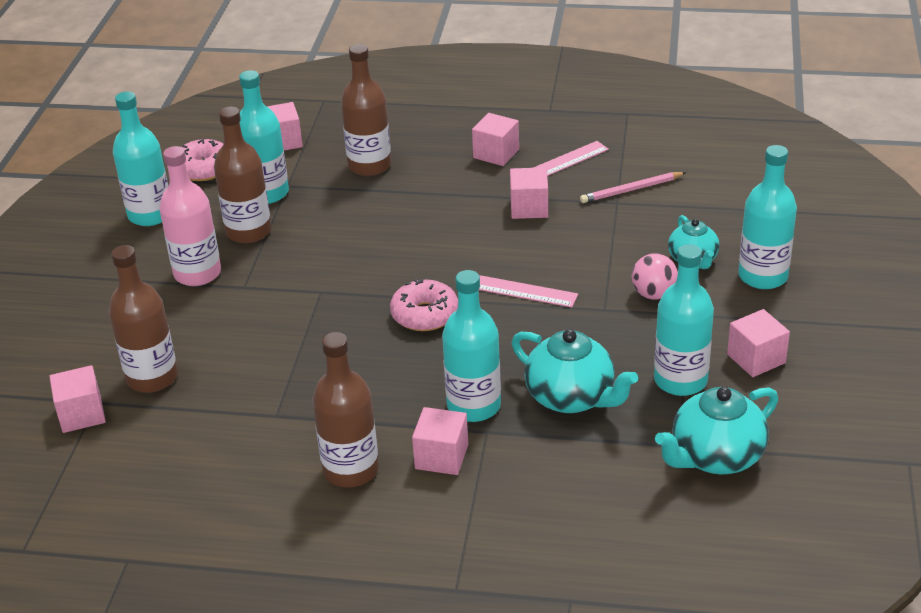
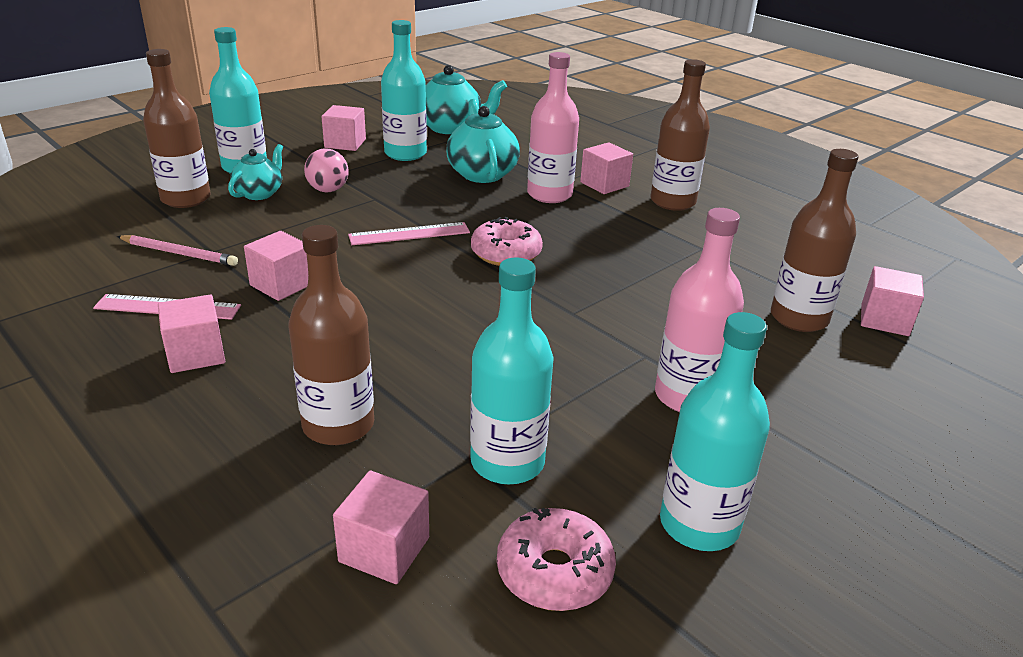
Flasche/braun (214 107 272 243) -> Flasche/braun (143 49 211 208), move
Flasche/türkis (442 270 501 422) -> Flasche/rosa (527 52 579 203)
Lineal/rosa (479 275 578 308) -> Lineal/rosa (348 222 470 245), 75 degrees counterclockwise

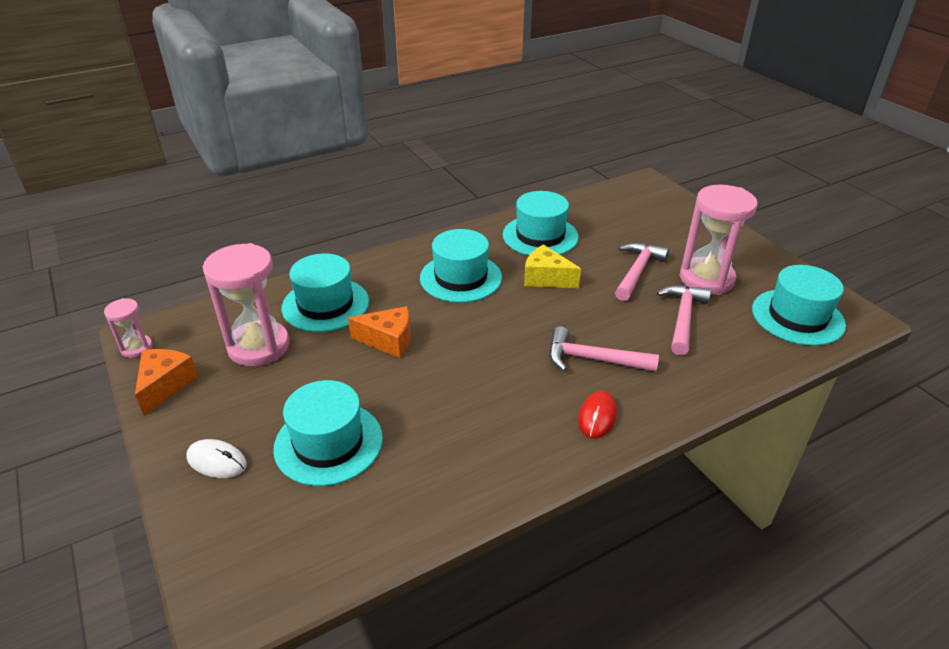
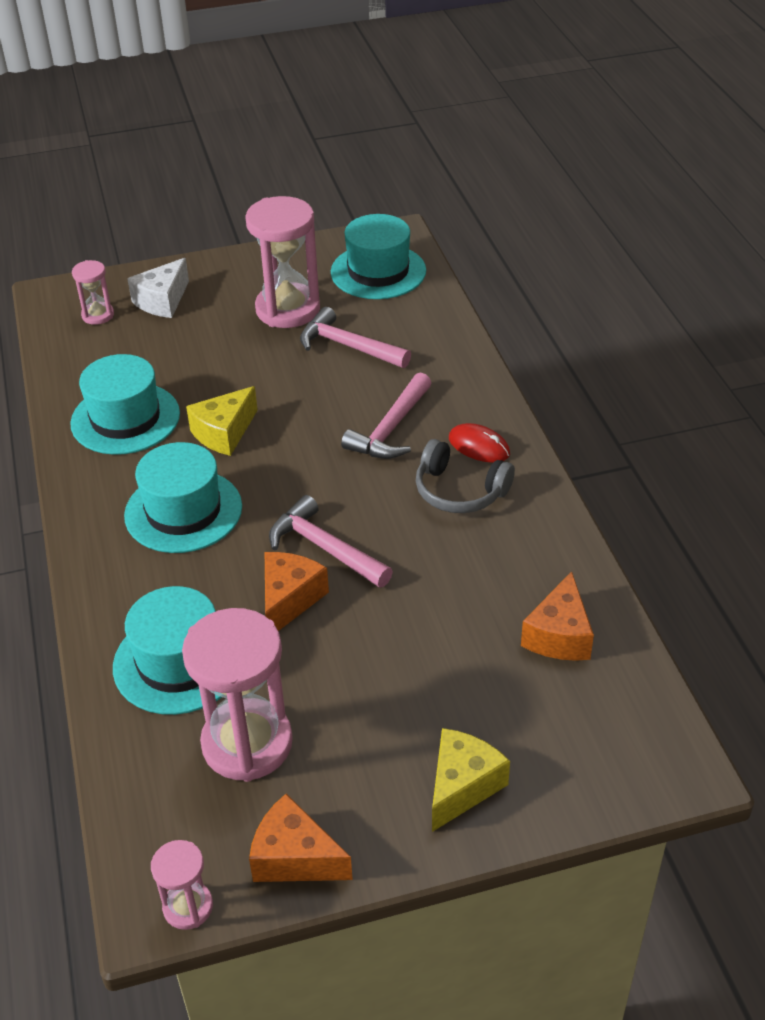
Computermaus/weiß (186 439 247 478) -> Käse/gelb (432 728 510 832)
Hut/türkis (273 380 383 486) -> none
Hammer/rosa (615 242 669 301) -> Hammer/rosa (269 495 393 588), move
none -> Sanduhr/rosa (72 260 114 325)
none -> Käse/weiß (127 258 189 318)
none -> Kopfhörer/grau (416 439 515 513)
none -> Käse/orange (521 571 594 661)

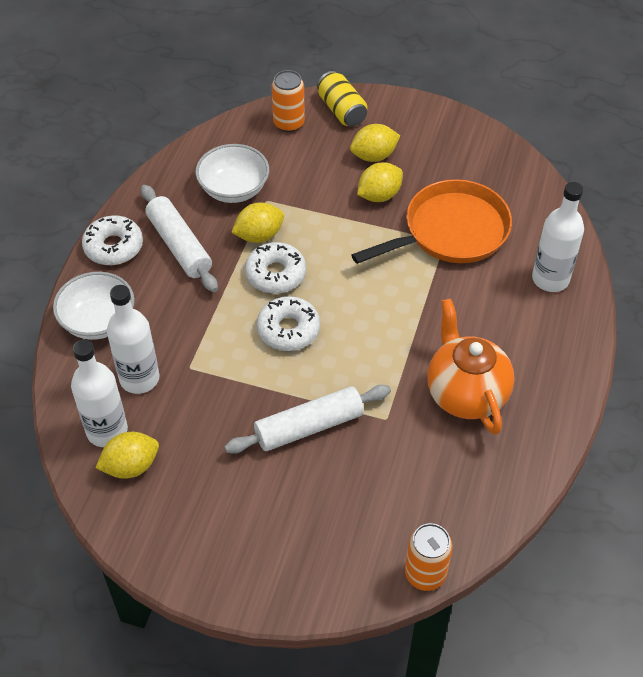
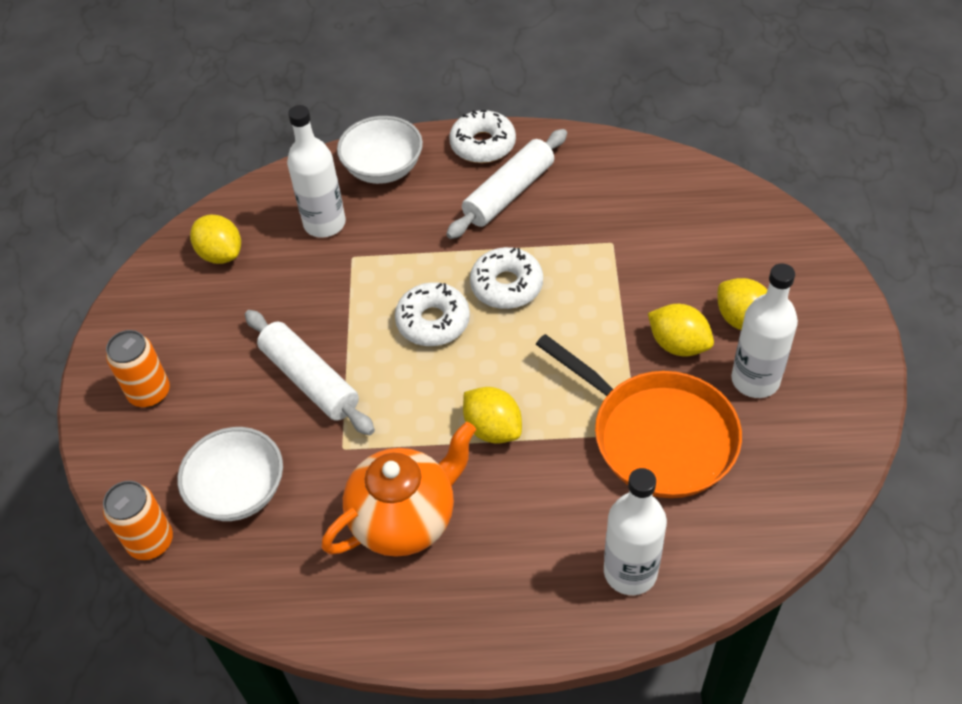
Flasche/weiß (71 339 128 447) -> Flasche/weiß (731 263 798 398), move
Schüssel/weiß (196 144 269 203) -> Schüssel/weiß (177 427 283 521), move
Zitrone/gelb (231 203 284 243) -> Zitrone/gelb (463 387 522 443), move
Dose/orange (272 70 305 132) -> Dose/orange (106 330 170 407), move
Dose/gelb (317 71 367 127) -> none

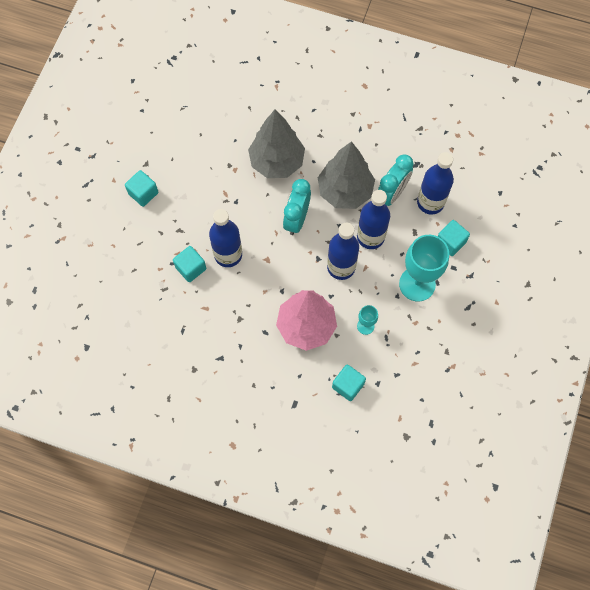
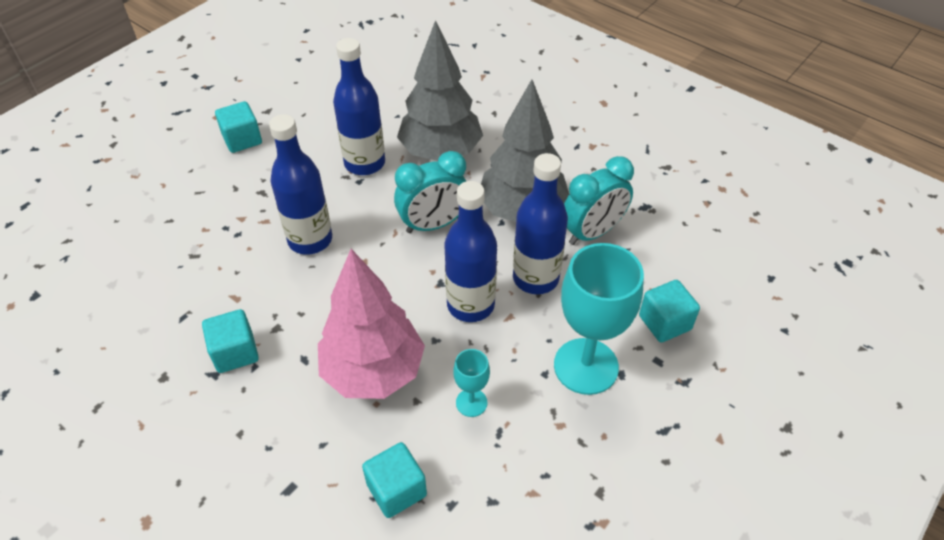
Kubus/türkis (173 246 206 282) -> Kubus/türkis (202 309 259 373), move
Wecker/türkis (283 179 311 235) -> Wecker/türkis (394 151 466 233), 150 degrees counterclockwise
Flasche/blau (417 152 454 215) -> Flasche/blau (333 38 385 175), move

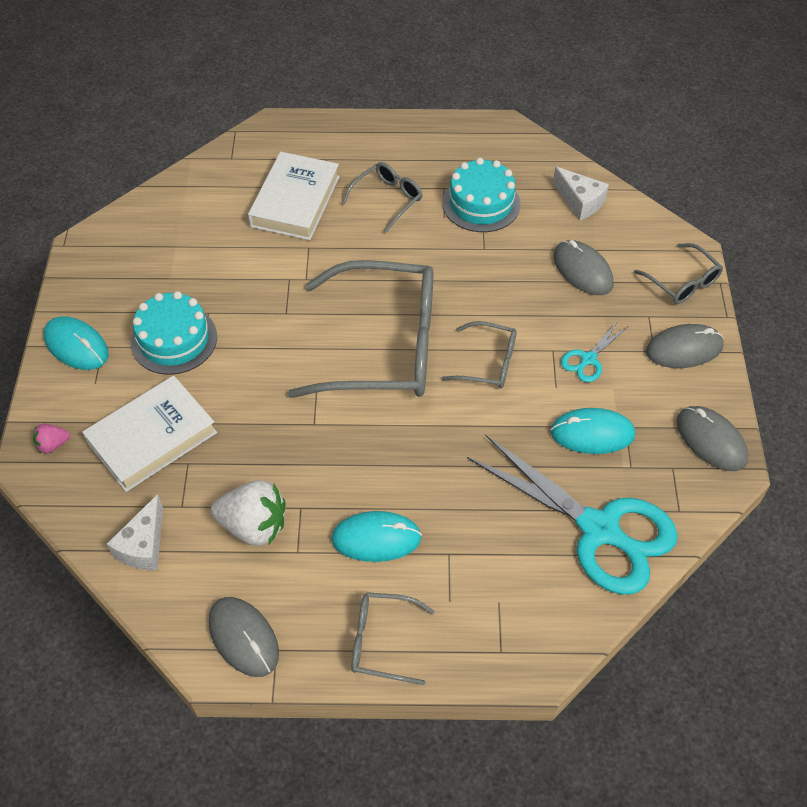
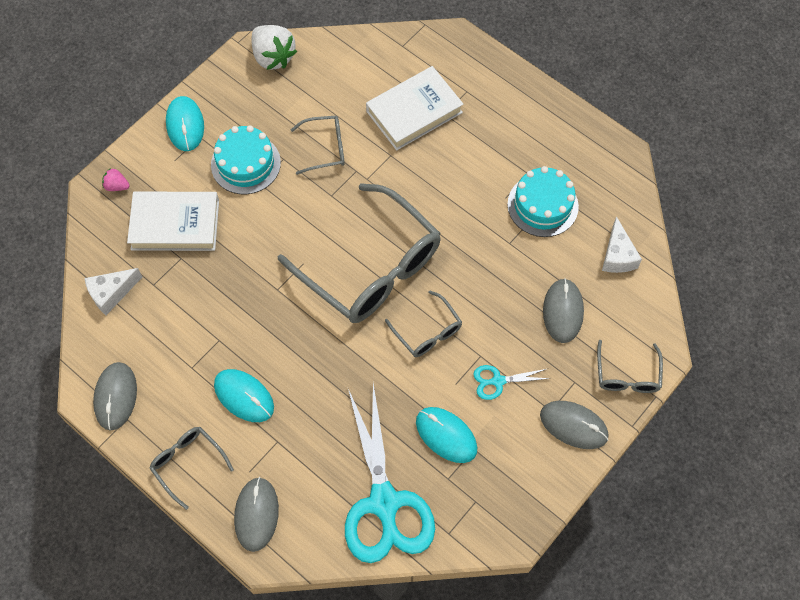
Erdbeere/weiß (211 480 285 546) -> Erdbeere/weiß (251 25 297 70), move
Brille/grau (342 162 423 233) -> Brille/grau (291 116 345 175), move
Computermaus/grau (676 406 748 471) -> Computermaus/grau (234 477 279 552), move

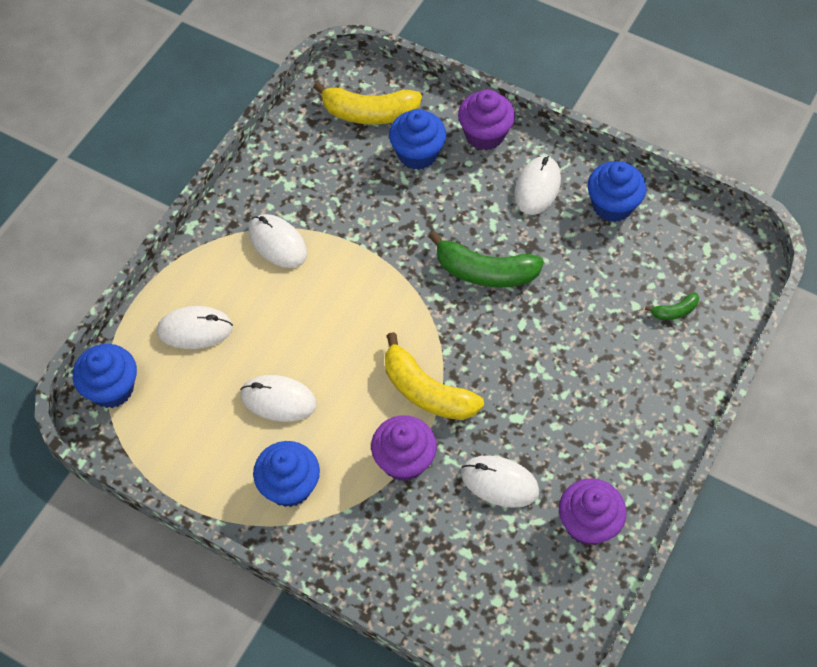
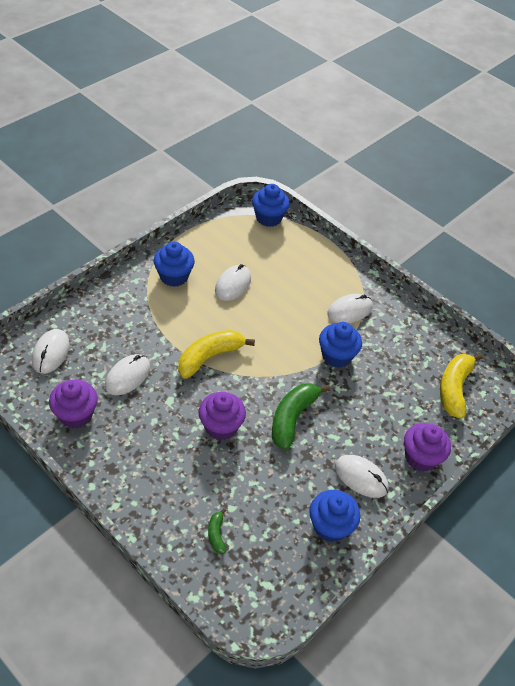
Computermaus/weiß (157 306 233 349) -> Computermaus/weiß (32 329 70 374), move
Muffin/lila (371 415 437 481) -> Muffin/lila (199 392 246 440), move
Muffin/blau (389 109 446 170) -> Muffin/blau (319 322 362 368), move

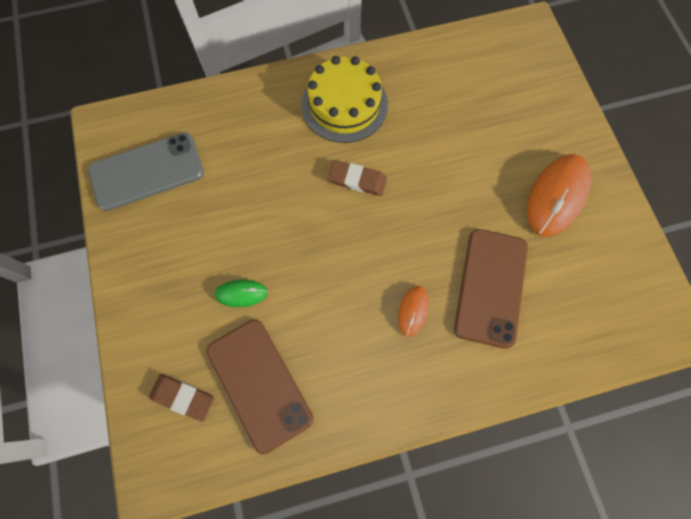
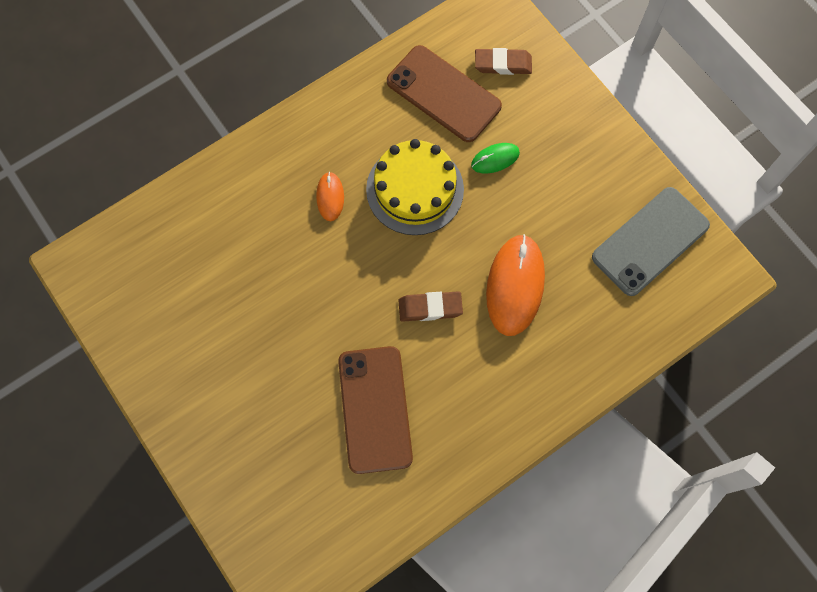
Kuchen/gelb (301 56 388 143) -> Kuchen/gelb (366 139 464 235), move
Handy/braun (454 229 528 349) -> Handy/braun (338 346 413 474), move
Computermaus/orange (527 154 591 237) -> Computermaus/orange (486 234 545 336), move

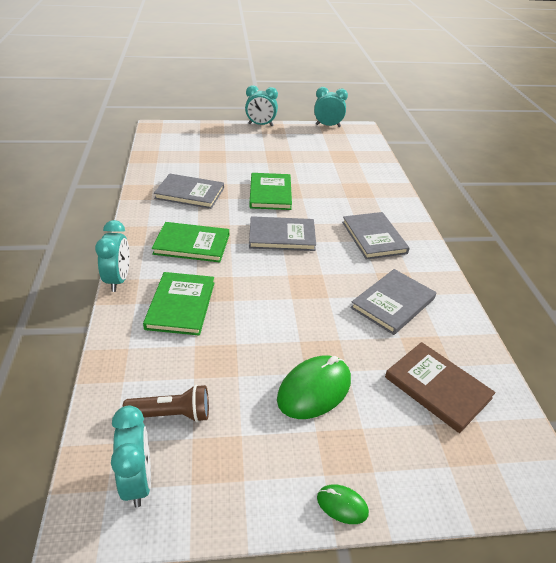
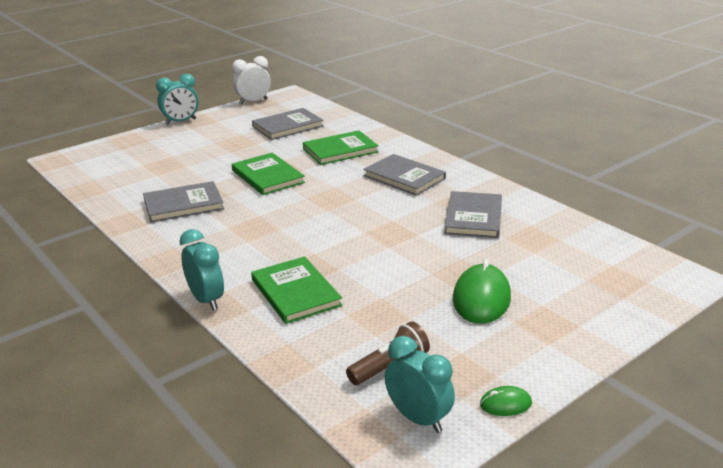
Buch/grün (152 222 229 262) -> Buch/grün (303 130 379 165), move
Buch/grau (249 216 316 251) -> Buch/grau (252 108 324 140), move
Wecker/türkis (314 87 348 127) -> Wecker/weiß (232 56 271 104)
Computermaus/grün (317 485 369 524) -> Computermaus/grün (480 386 532 416), move
Buch/braun (385 342 496 433) -> none

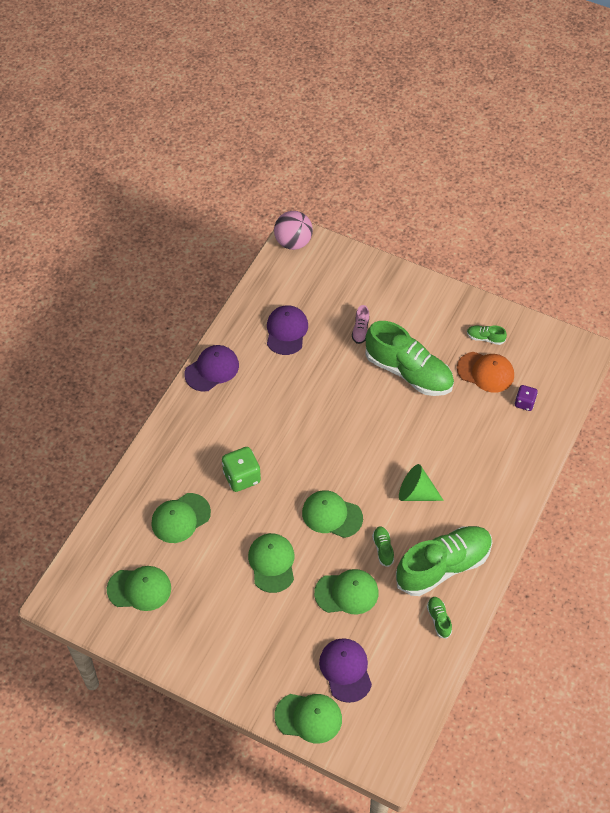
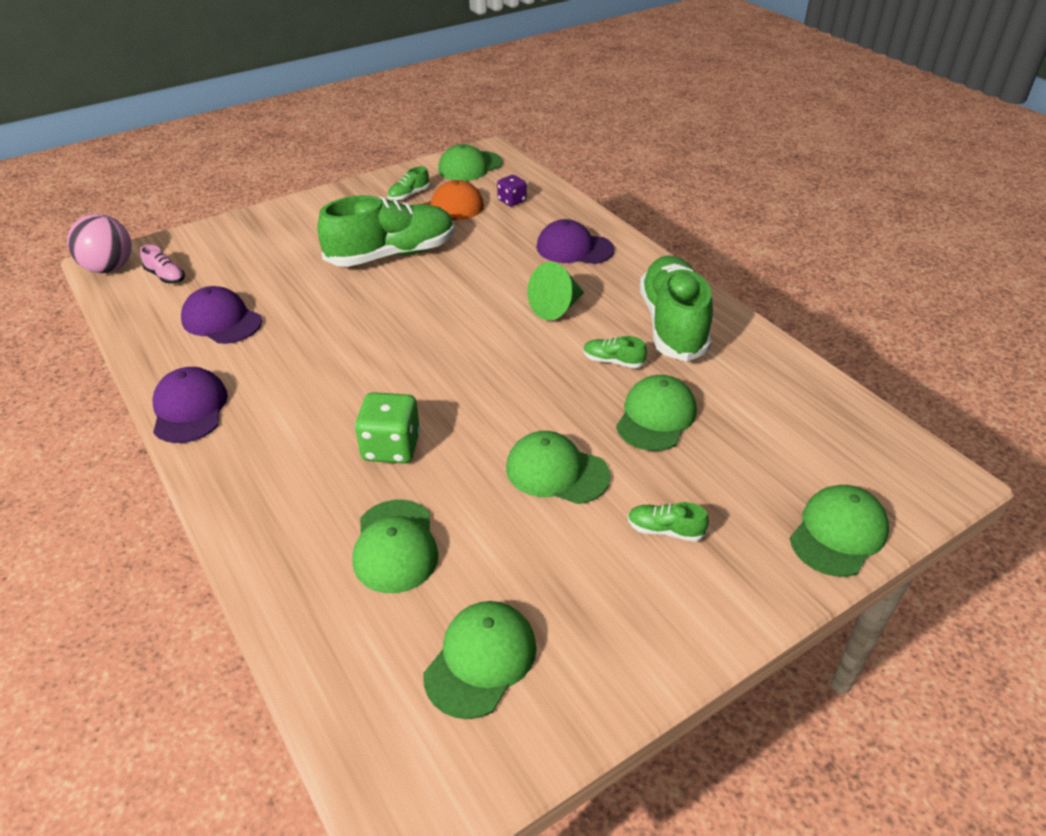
Kappe/grün (302 490 363 538) -> Kappe/grün (438 144 503 181), move
Kappe/lila (319 638 372 703) -> Kappe/lila (536 219 614 264), move
Schuh/rosa (352 305 369 344) -> Schuh/rosa (140 245 185 283), move
Schuh/grün (427 597 452 639) -> Schuh/grün (627 502 709 542), move

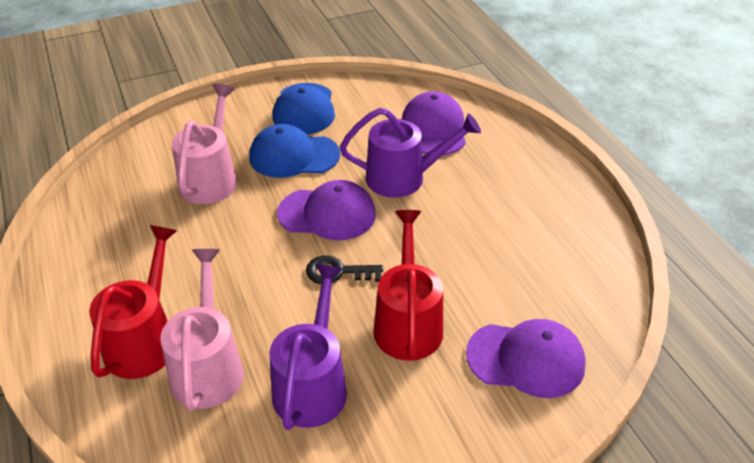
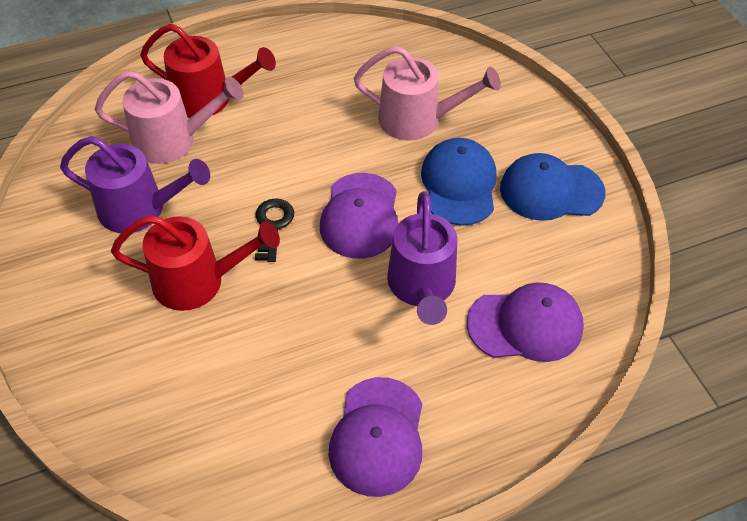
Kappe/lila (466 319 586 398) -> Kappe/lila (328 377 423 497), move

